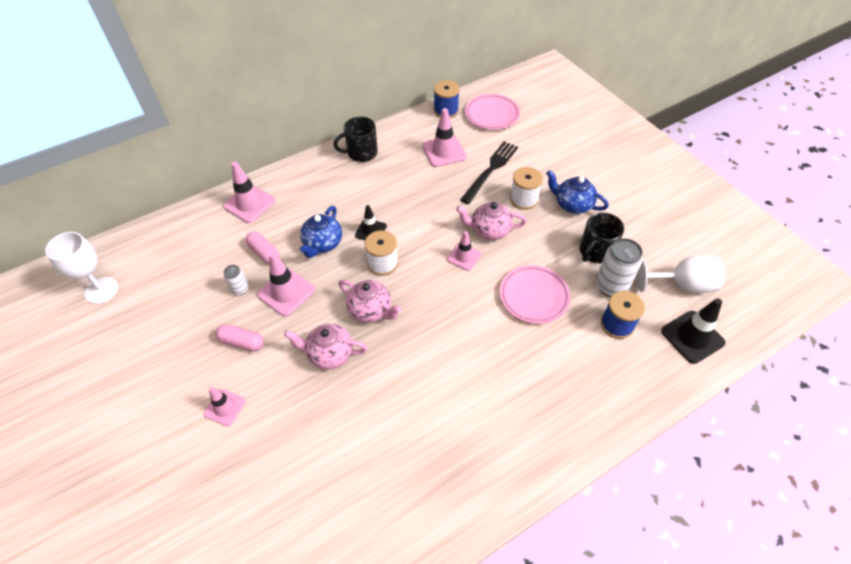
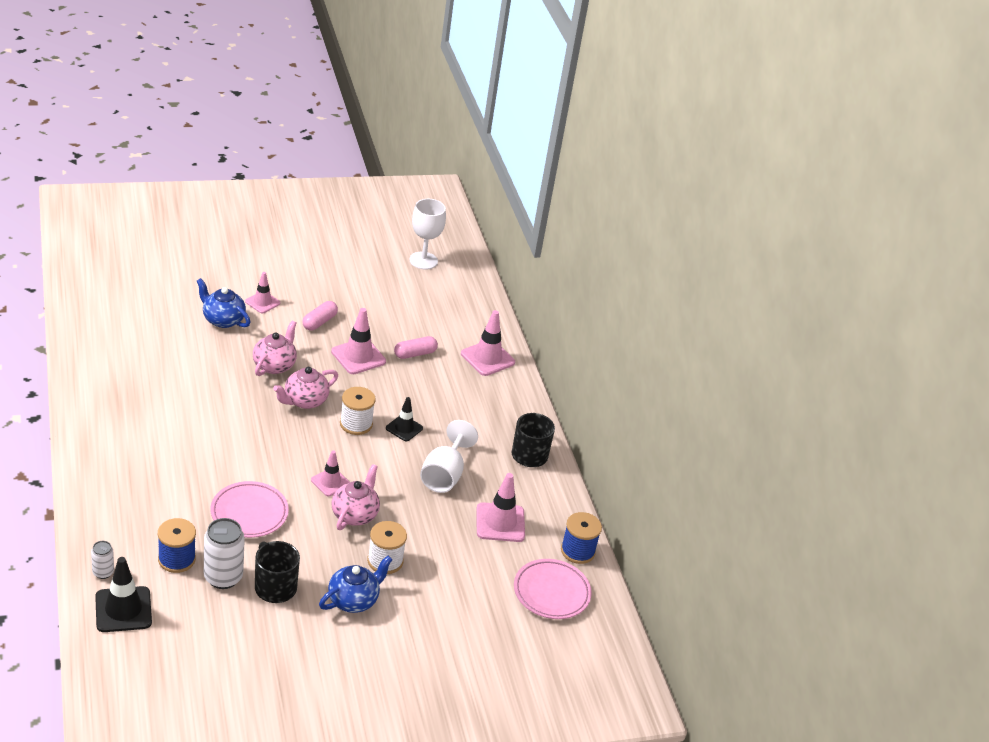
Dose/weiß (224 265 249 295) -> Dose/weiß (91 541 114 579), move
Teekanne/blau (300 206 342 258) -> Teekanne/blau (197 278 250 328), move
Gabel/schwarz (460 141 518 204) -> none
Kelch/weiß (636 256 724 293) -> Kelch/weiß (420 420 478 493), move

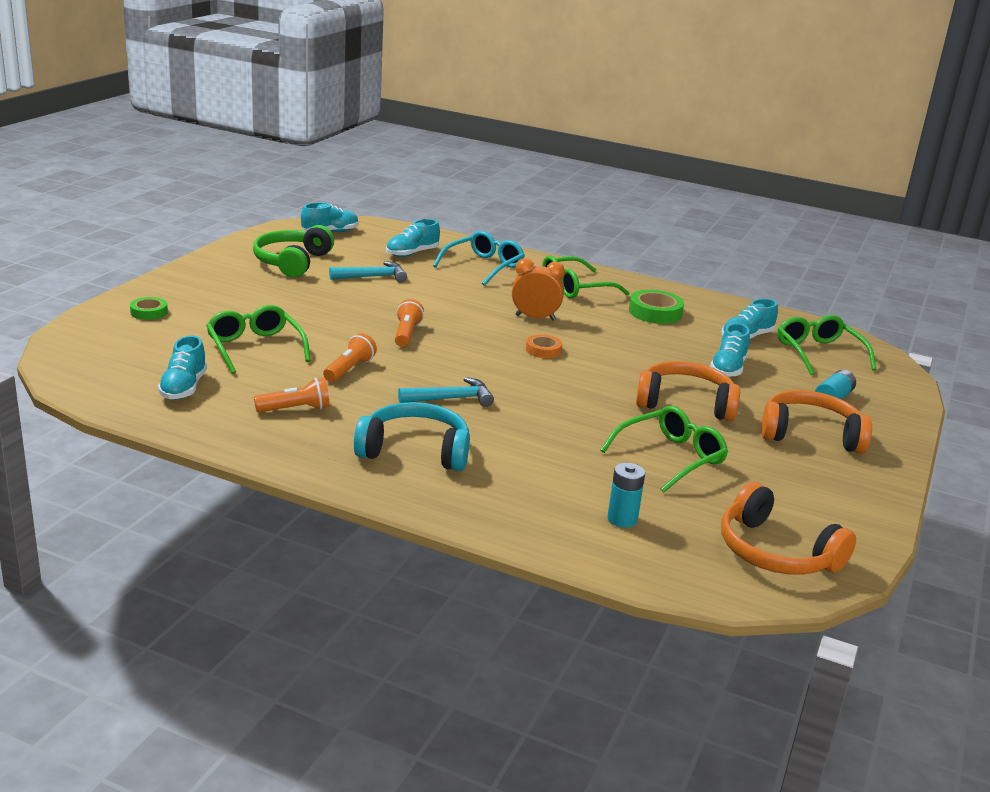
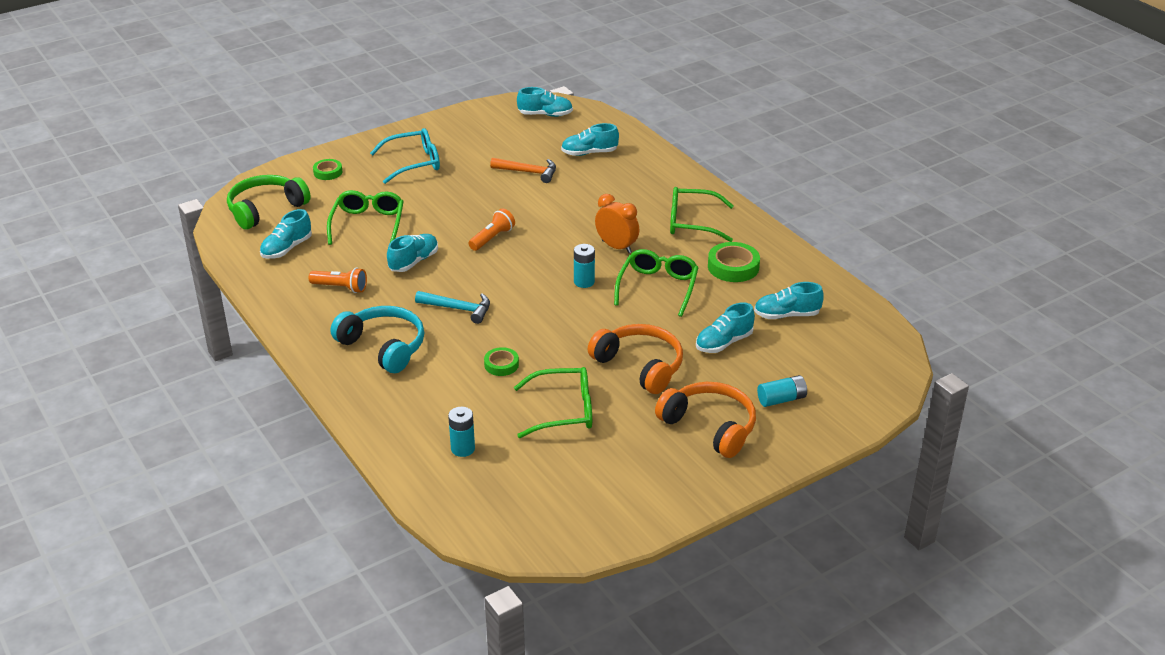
Kopfhörer/grün (253 225 334 278) -> Kopfhörer/grün (227 175 311 230), move
Taschenlampe/orange (323 333 377 382) -> Schuh/türkis (387 234 438 272)
Hammer/türkis (329 261 407 282) -> Hammer/orange (490 158 556 183)
Brille/türkis (433 231 525 286) -> Brille/türkis (370 128 440 184), move
Klebeband/orange (526 334 562 358) -> Batterie/türkis (574 244 595 288)
Kopfhörer/orange (721 482 856 575) -> none
Brille/grün (777 315 876 375) -> Brille/grün (614 249 699 317), move
none -> Klebeband/grün (484 347 519 376)

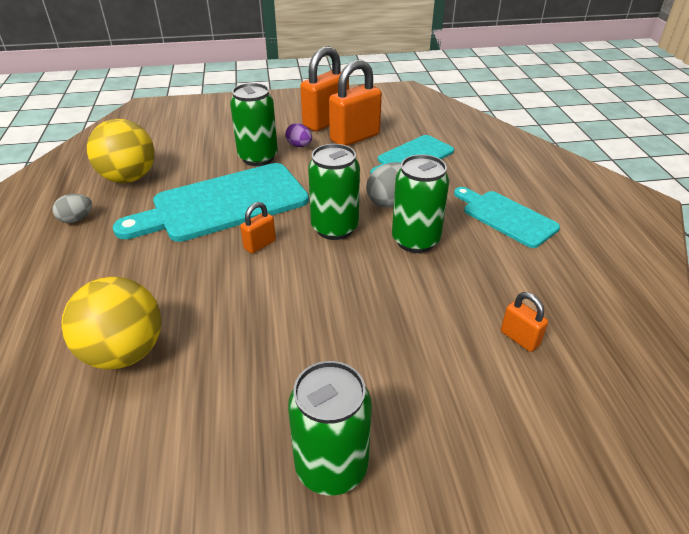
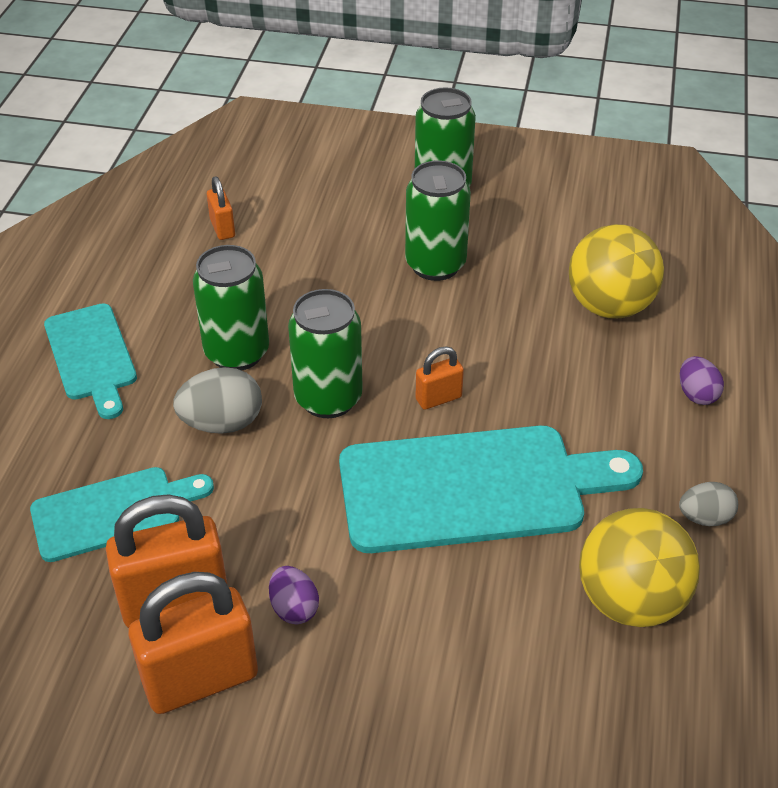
Dose/grün (230 83 278 166) -> Dose/grün (405 161 471 281), move
none -> Ei/lila (680 356 724 405)

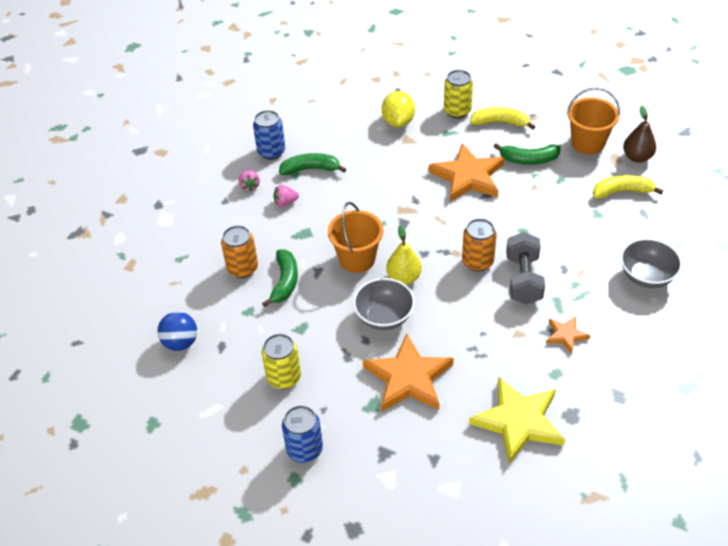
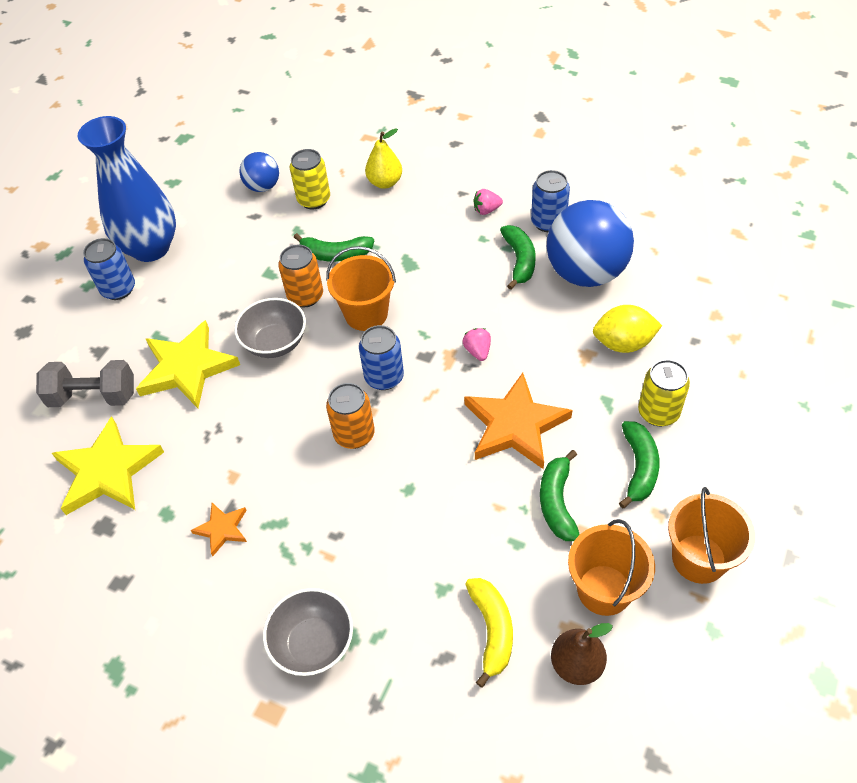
Dose/orange (221 225 258 278) -> Dose/orange (278 244 323 308), move
Dose/gelb (262 334 301 389) -> Dose/gelb (290 149 330 209), move
Erdbeere/rosa (273 185 299 207) -> Erdbeere/rosa (463 328 491 361), move
Stern/orange (363 333 454 412) -> Stern/gelb (136 320 240 408)
Birne/gelb (386 225 422 285) -> Birne/gelb (365 128 402 189), move
Banane/gelb (470 107 535 130) -> Banane/grün (619 421 660 508)
Hantel/grau (506 232 545 305) -> Hantel/grau (36 360 134 407), move
none -> Vase/blau (78 116 176 262)
none -> Dose/blau (359 325 404 390)
none -> Ball/blau (547 200 634 287)
none -> Eimer/orange (668 487 755 584)

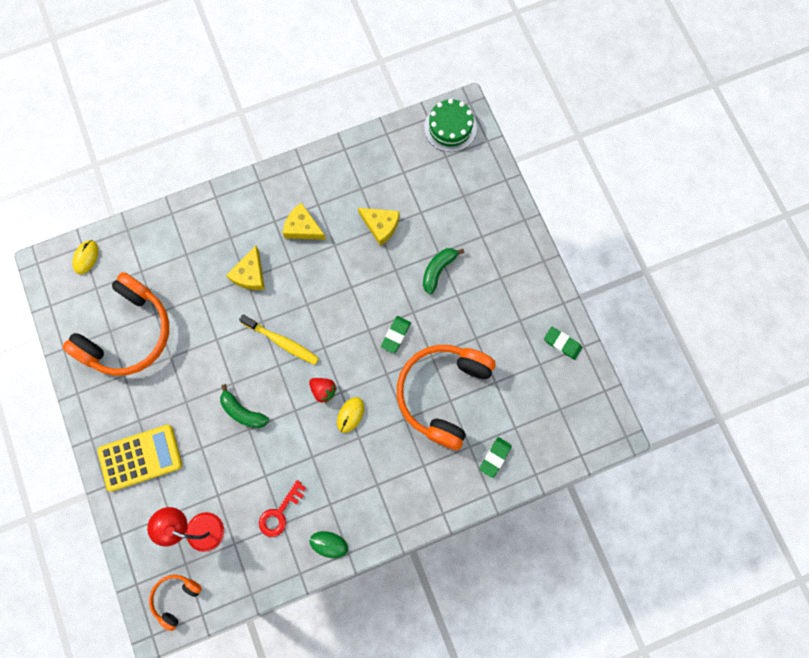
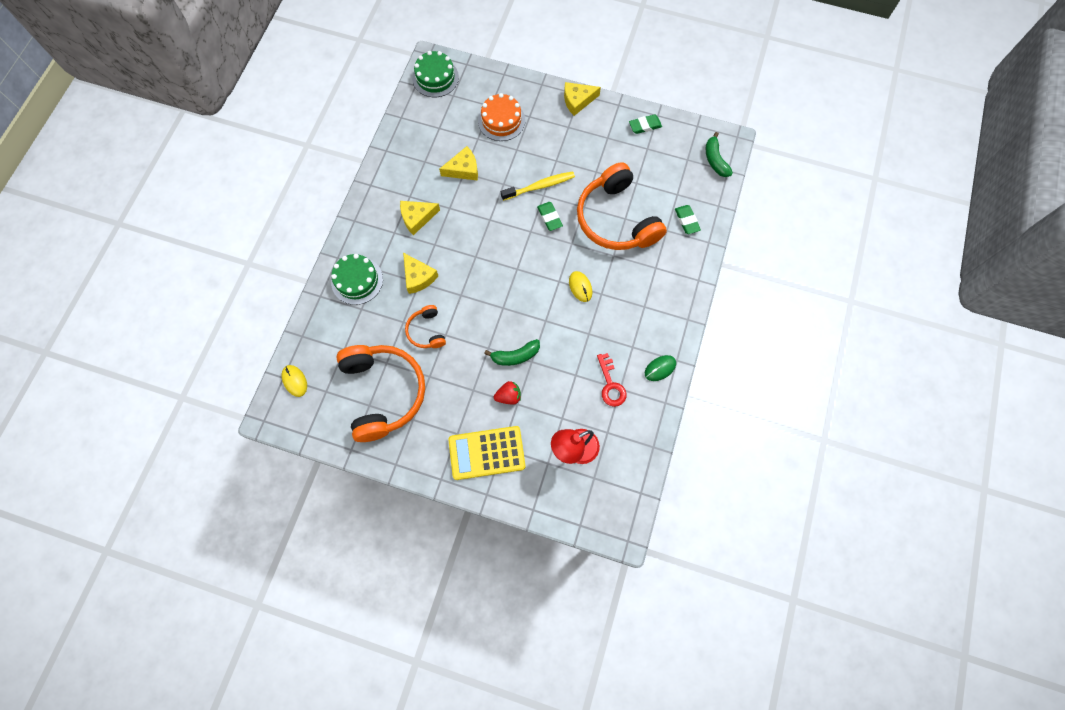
Taschenrechner/gelb (97 425 182 492) -> Taschenrechner/gelb (448 426 525 480), 120 degrees counterclockwise
Kopfhörer/orange (149 575 202 631) -> Kopfhörer/orange (405 305 446 348), move
Zahnbürste/gelb (239 314 319 365) -> Zahnbürste/gelb (501 171 575 201), move
Erdbeere/rot (309 378 337 403) -> Erdbeere/rot (494 381 521 405), move
Banane/grün (423 248 464 294) -> Banane/grün (706 132 733 177), move
none -> Kuchen/grün (331 254 383 305)
none -> Kuchen/orange (478 93 525 141)
none -> Käse/gelb (564 82 601 116)

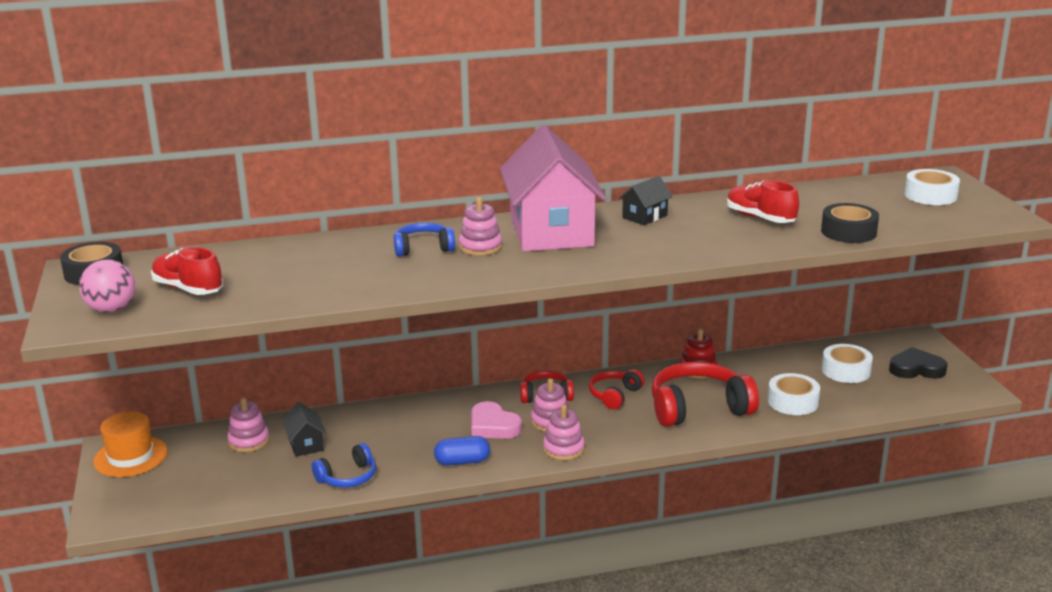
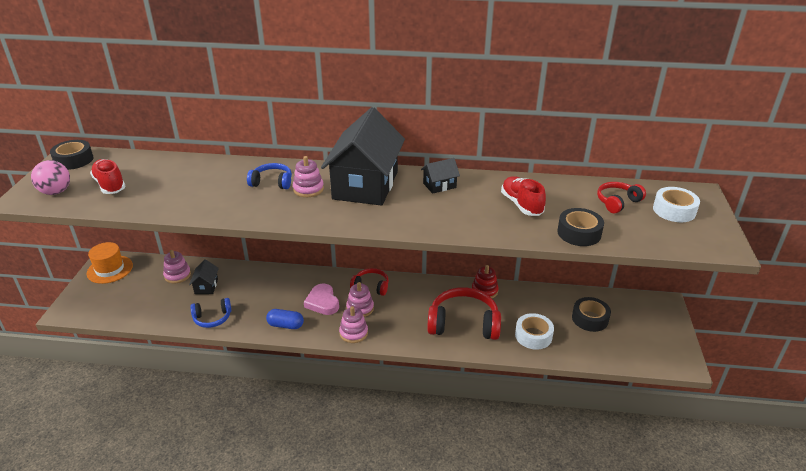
Haus/rosa (500 125 606 251) -> Haus/schwarz (321 107 405 206)
Kopfhörer/rot (589 369 645 409) -> Kopfhörer/rot (597 182 646 213), move
Klebeband/weiß (822 344 873 383) -> Klebeband/schwarz (572 297 611 332)
Herz/schwarz (889 347 948 379) -> none

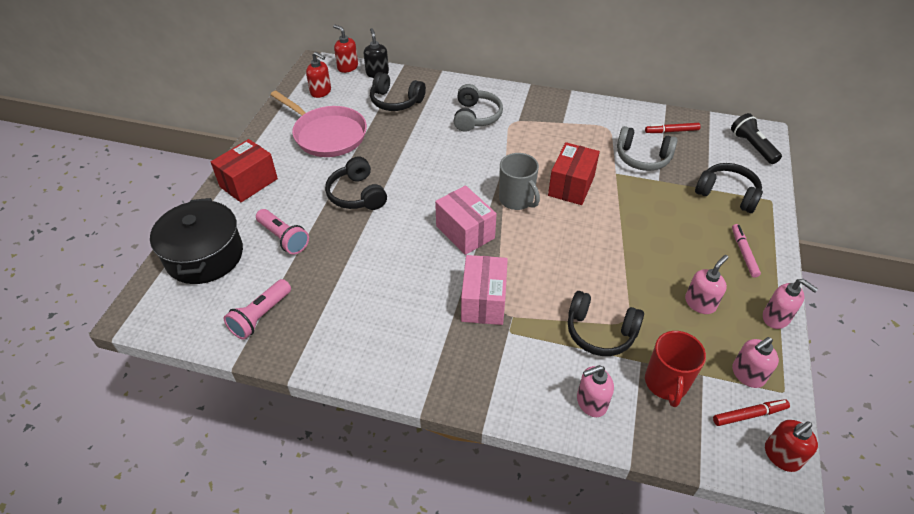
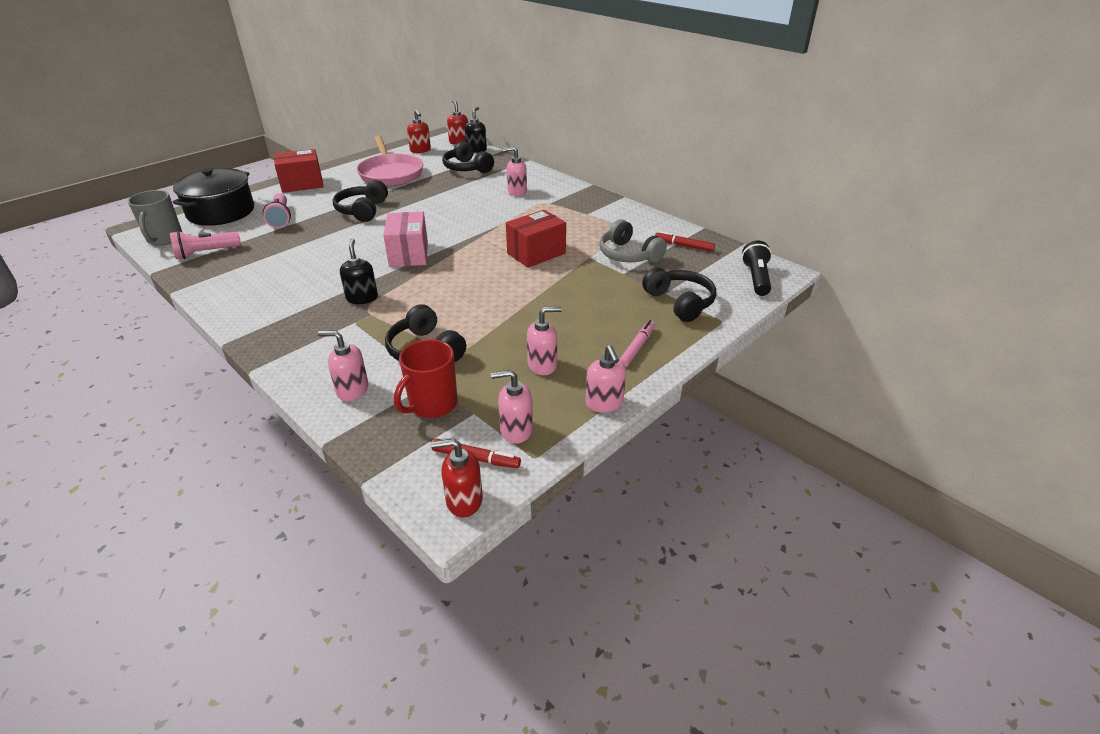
Kopfhörer/grau (454 84 503 132) -> Seifenspender/rosa (503 147 527 196)
Schachtel/rosa (461 255 508 325) -> Seifenspender/schwarz (340 239 378 304)
Tasse/grau (499 153 540 210) -> Tasse/grau (128 190 183 245), move

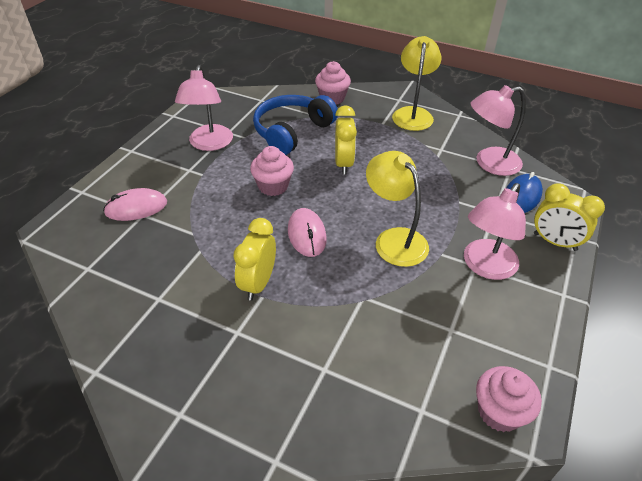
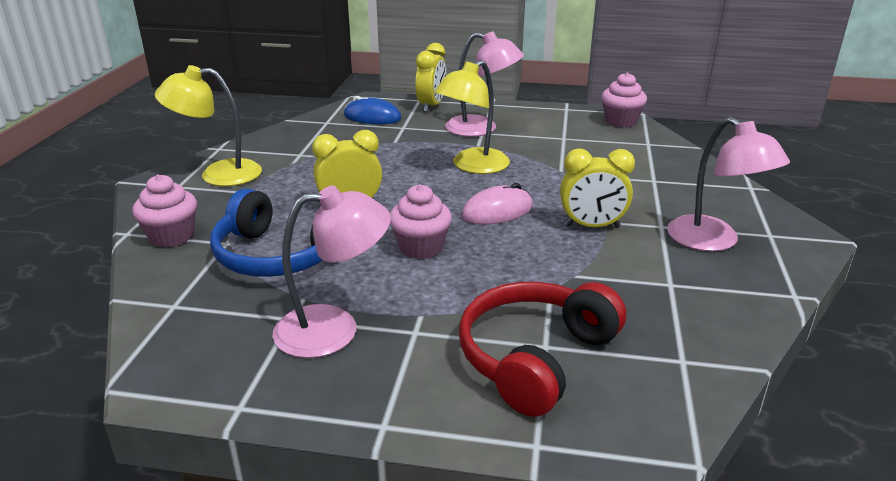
Computermaus/rosa (103 188 167 221) -> Kopfhörer/rot (459 282 626 417)
Lampe/rosa (470 85 526 176) -> Lampe/rosa (667 117 790 251), move

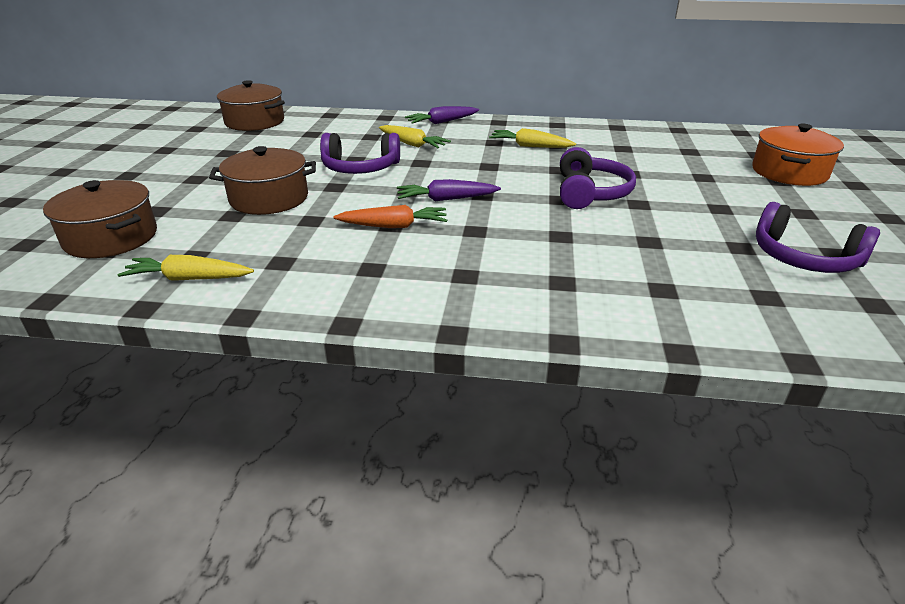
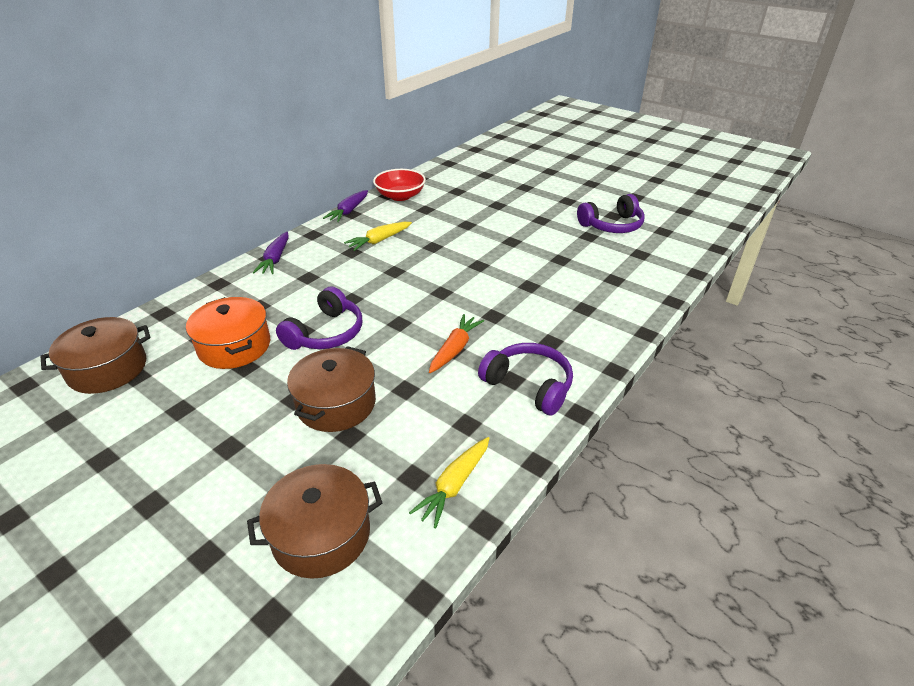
Karotte/gelb (379 125 451 148) -> none
Karotte/lila (397 179 501 201) -> Karotte/lila (323 190 368 222), move
Kopfhörer/lila (560 147 636 209) -> Kopfhörer/lila (478 343 573 416), move
Kochtopf/orange (752 124 844 186) -> Kochtopf/orange (186 297 270 369), move
none -> Schüssel/rot (373 169 426 201)

